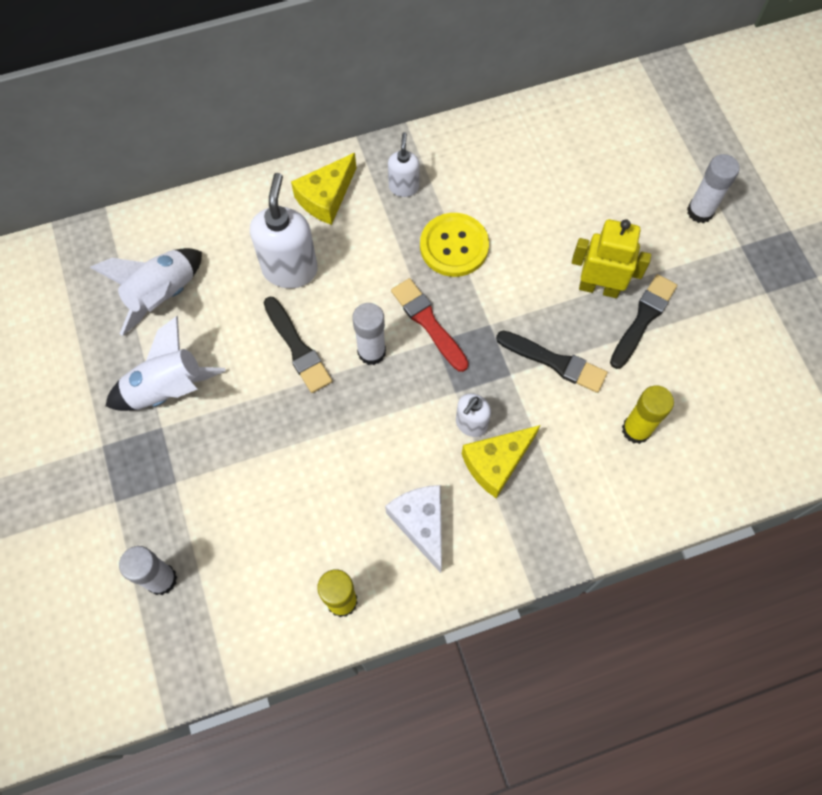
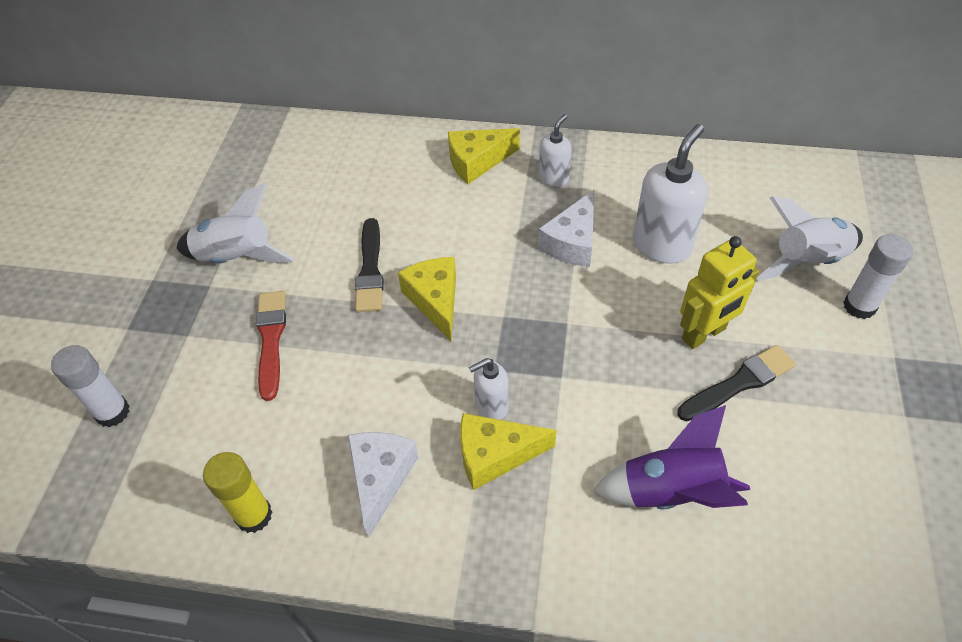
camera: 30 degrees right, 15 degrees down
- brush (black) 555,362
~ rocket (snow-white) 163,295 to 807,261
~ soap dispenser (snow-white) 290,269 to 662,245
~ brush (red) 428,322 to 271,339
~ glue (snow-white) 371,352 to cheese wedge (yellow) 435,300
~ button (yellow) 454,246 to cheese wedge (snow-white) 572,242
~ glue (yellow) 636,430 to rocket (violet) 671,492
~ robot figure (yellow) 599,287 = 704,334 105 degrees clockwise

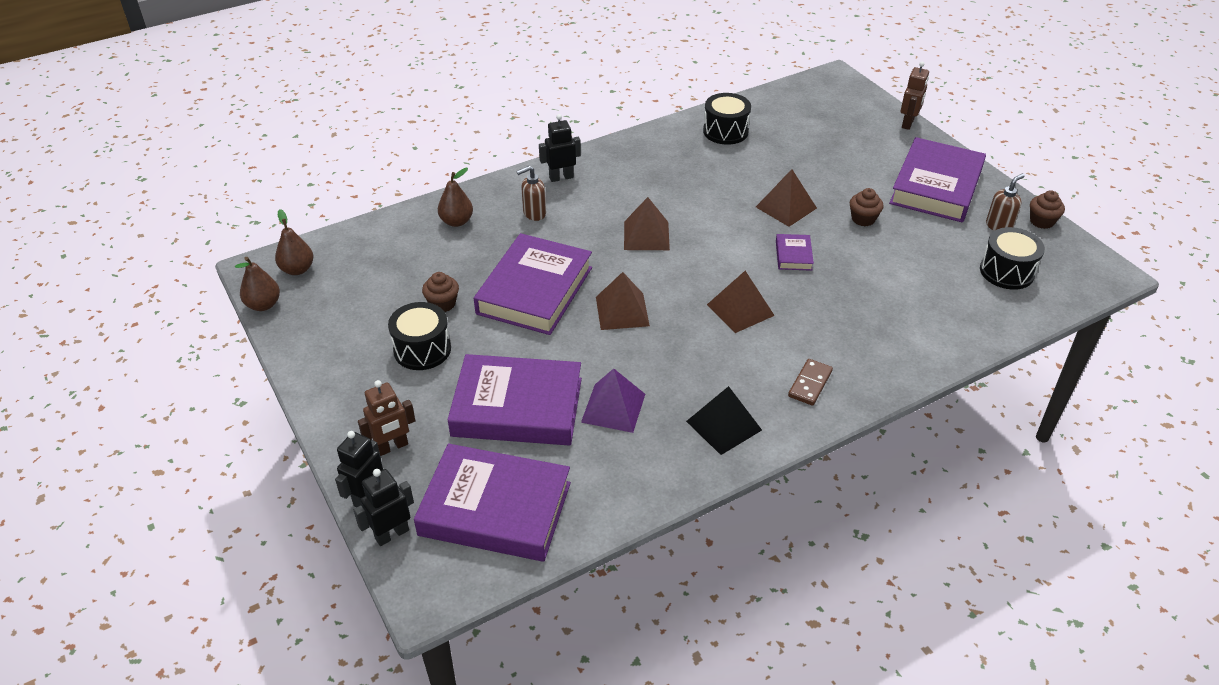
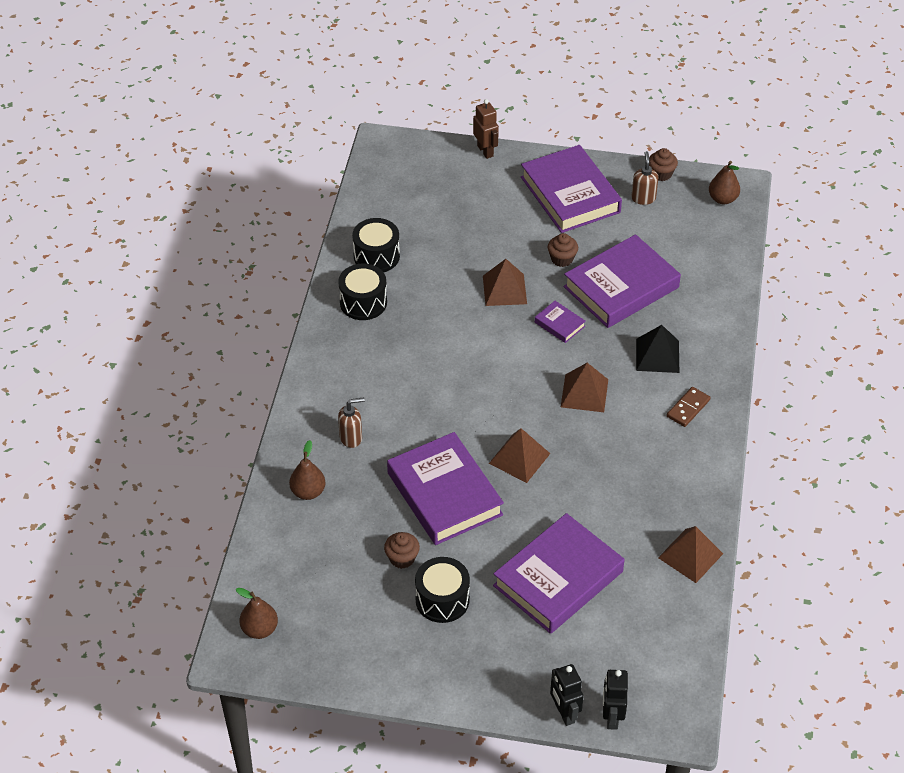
camera: 50 degrees left, 5 degrees up
- robot figure (russet) 392,447
- robot figure (black) 561,177
- solid pyramid (violet) 613,408
~ toy pear (russet) 263,305 to 722,199
~ hardcover (violet) 495,509 to 621,287
~ solid pyramid (russet) 646,235 to 690,555
~ solid pyramid (black) 724,425 to 657,355
~ drum (black) 1006,271 to 363,302
~ soap dispenser (russet) 534,213 = 351,438 120 degrees counterclockwise
~ domino tile (russet) 810,384 = 688,408 60 degrees clockwise

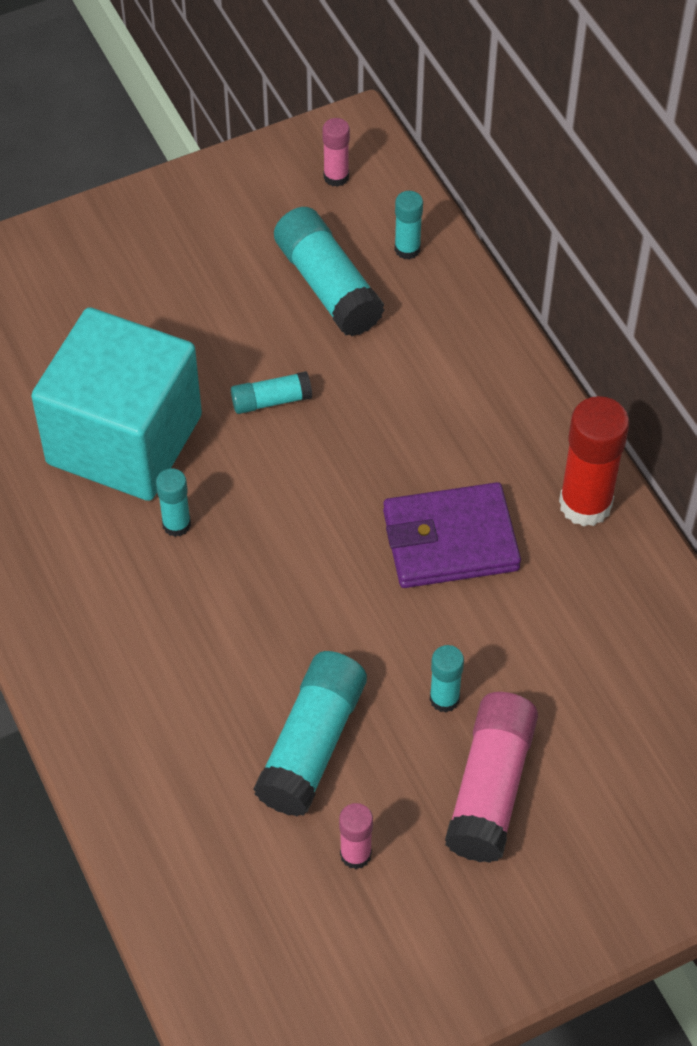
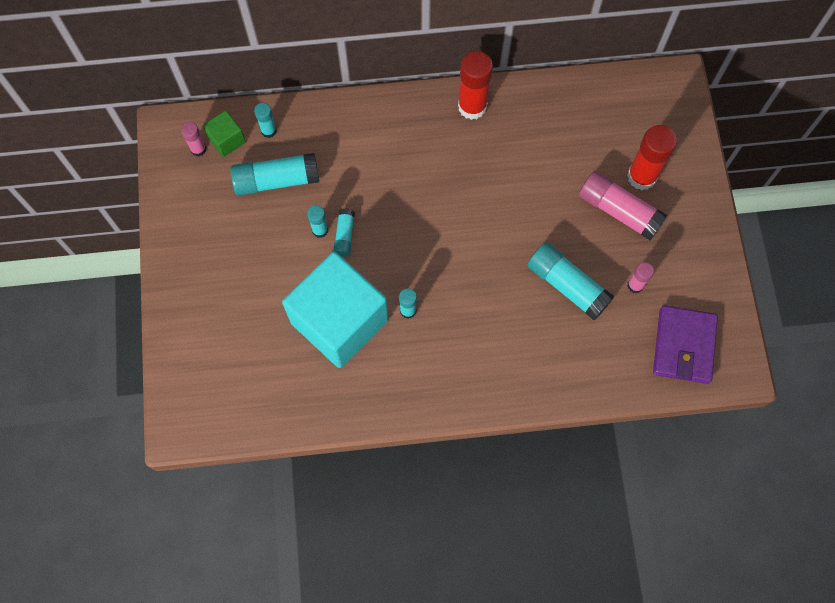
camera: 70 degrees left, 15 degrees up
+ cube (emerald) 227,140
+ glue (red) 641,176
~ billfold (violet) 450,540 to 683,346
~ glue (aqua) 444,699 to 320,230

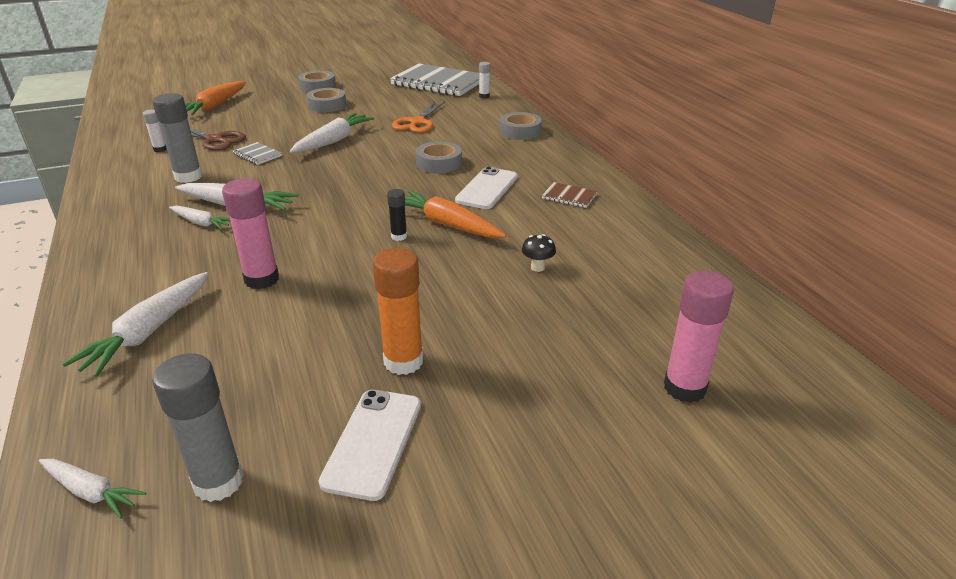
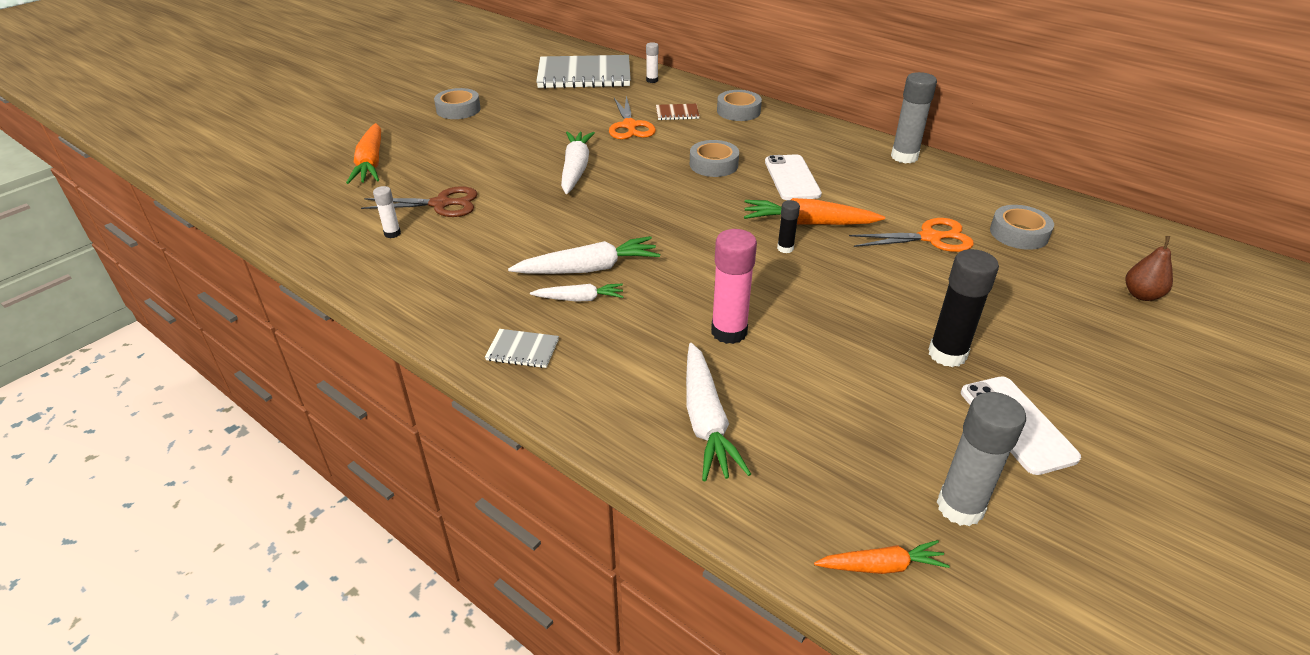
camera: 30 degrees left, 5 degrees up
~ glue (grey) 188,177 to 904,157
~ notepad (grey) 257,155 to 522,350
~ roll of tape (grey) 327,105 to 1019,233
~ notepad (russet) 569,196 to 677,113
~ fungus (black) 537,267 to shears (bright orange) 930,238
~ glue (rosy) 684,388 to toy pear (russet) 1141,295
~ root vegetable (snow-white) 91,492 to root vegetable (bright orange) 881,566
~ glue (bright orange) 403,361 to glue (black) 947,354

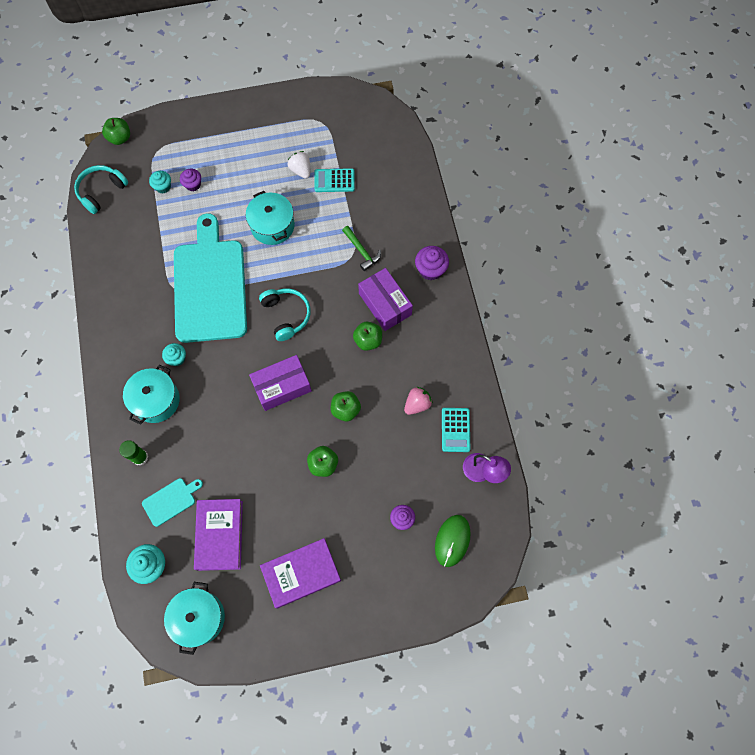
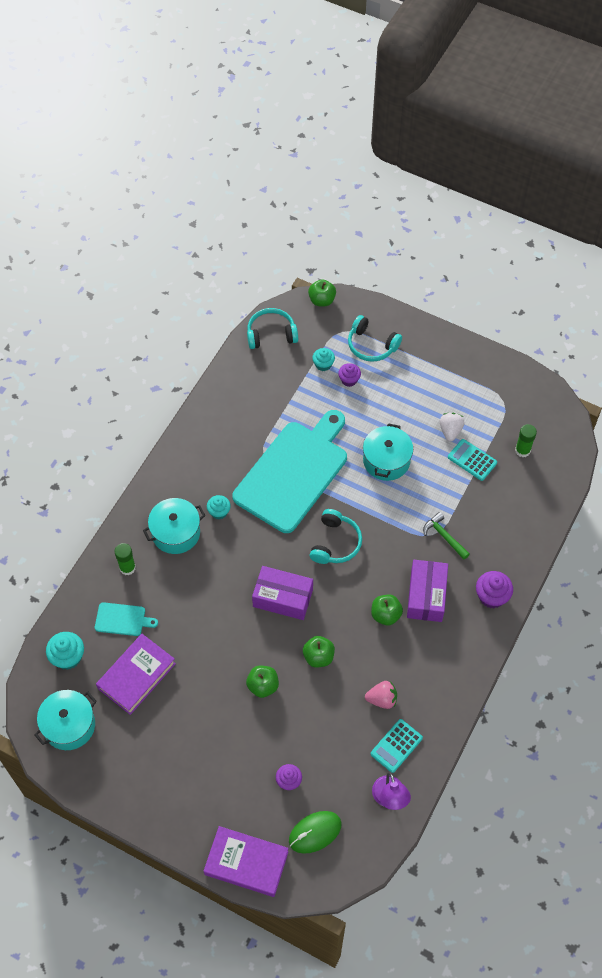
camera: 40 degrees right, 10 degrees down
+ headset (aqua) 371,345
+ glue (emerald) 522,450
~ hardcover (violet) 301,573 to 246,863
~ claw hammer (emerald) 361,251 = 444,536 135 degrees clockwise

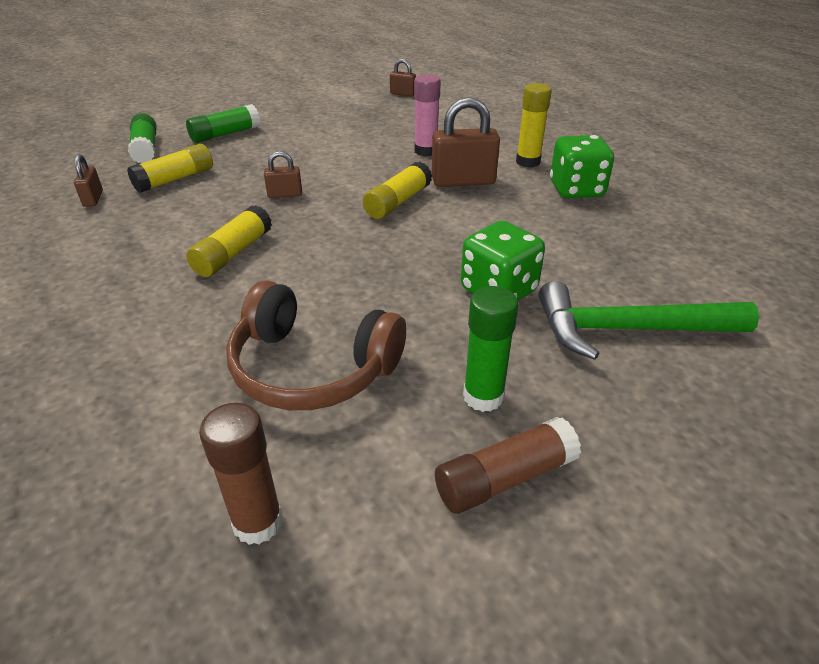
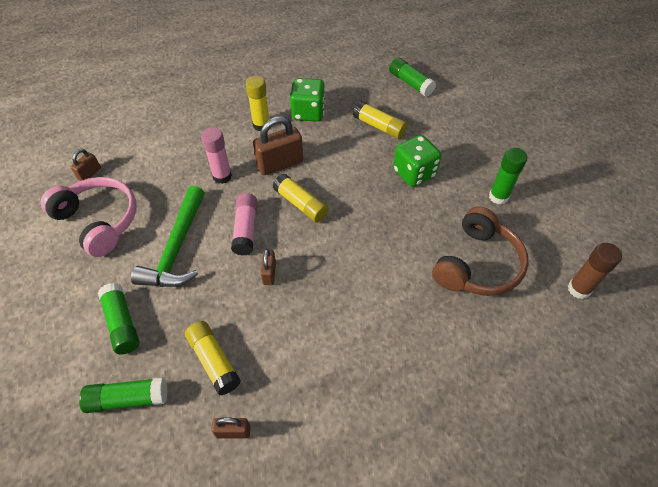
camera: 80 degrees left, 15 degrees up
- glue (russet) 505,478
+ headset (rosy) 99,221
+ glue (rosy) 246,229
+ glue (emerald) 410,83
~ glue (yellow) 233,253 to 379,127
~ claw hammer (emerald) 628,329 to 177,248
~ lock (russet) 463,181 = 280,164 60 degrees clockwise

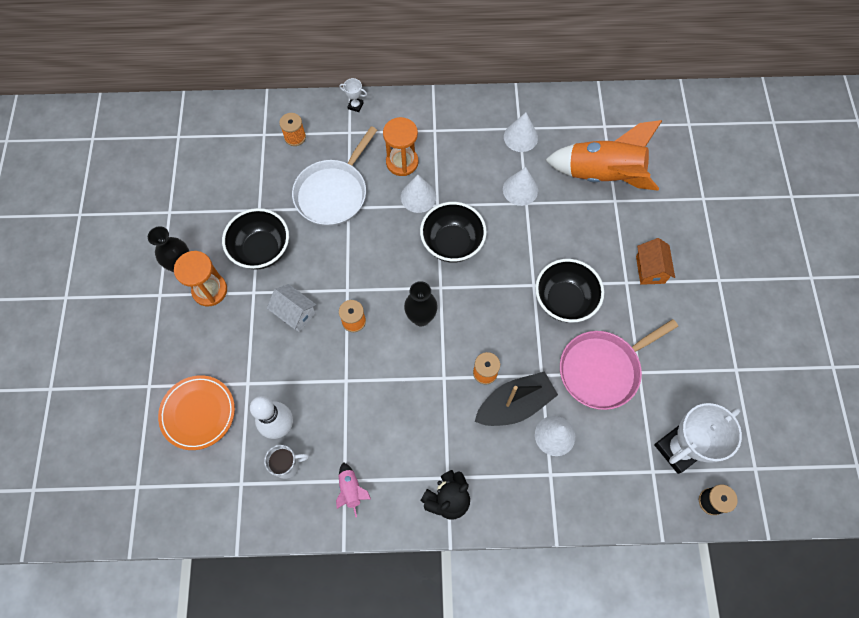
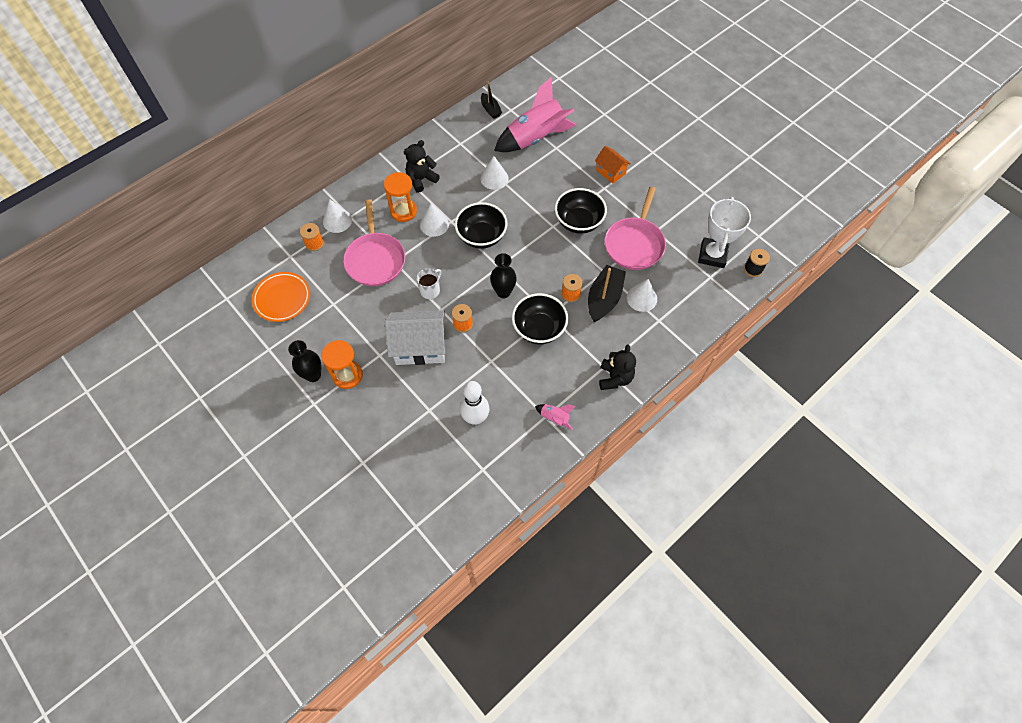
camera: 40 degrees left, 5 degrees down
- trophy (snow-white) 355,106
+ teddy bear (black) 421,179
+ boat (black) 490,110
~ flat dish (bright orange) 198,413 to 282,298
~ bowl (black) 261,250 to 539,329
~ coffee mug (snow-white) 287,465 to 430,290
~ cone shape (snow-white) 520,137 to 337,221
~ pan (snow-white) 333,193 to pan (rosy) 375,259
~ rocket (bright orange) 602,175 to rocket (rosy) 535,138
~ house (snow-white) 295,313 = 420,347 x1.79

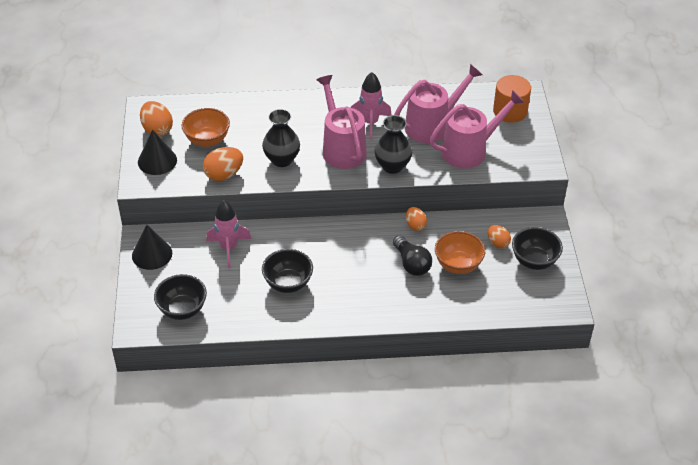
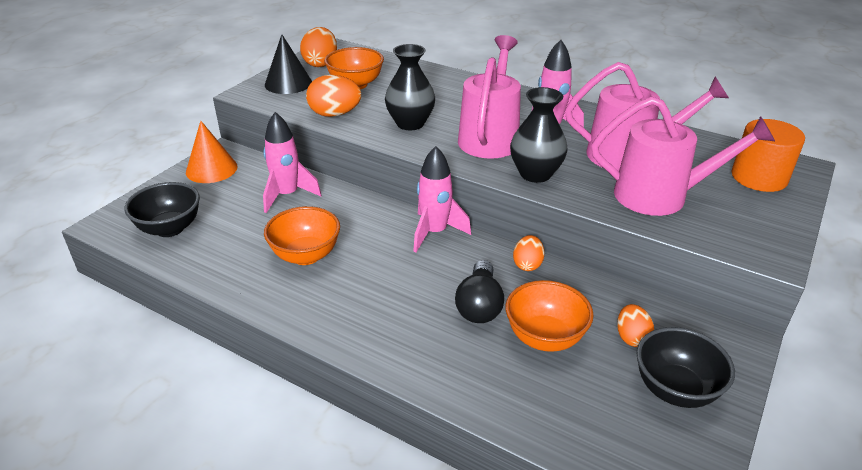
camera: 35 degrees right, 10 degrees down
+ rocket (rosy) 435,233
~ cone shape (black) 152,254 to cone shape (bright orange) 211,169
~ bowl (black) 288,283 to bowl (bright orange) 306,255

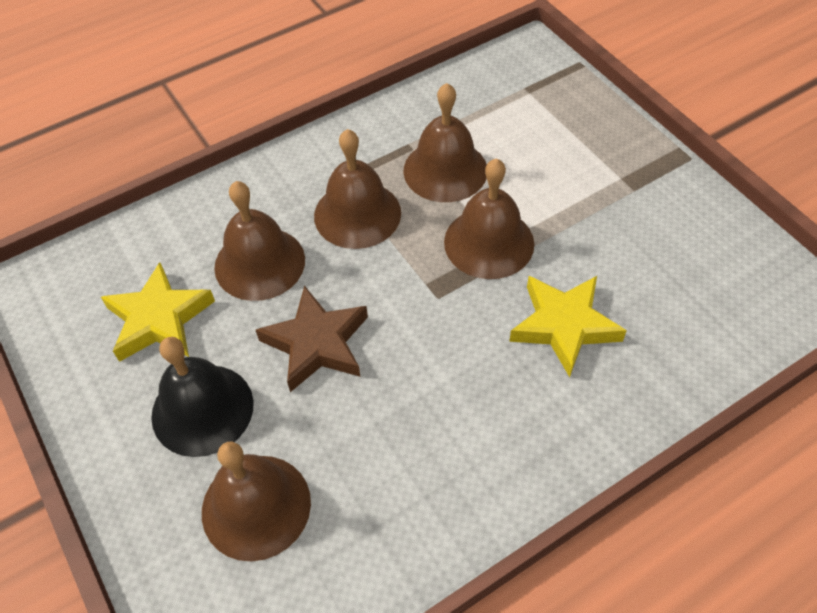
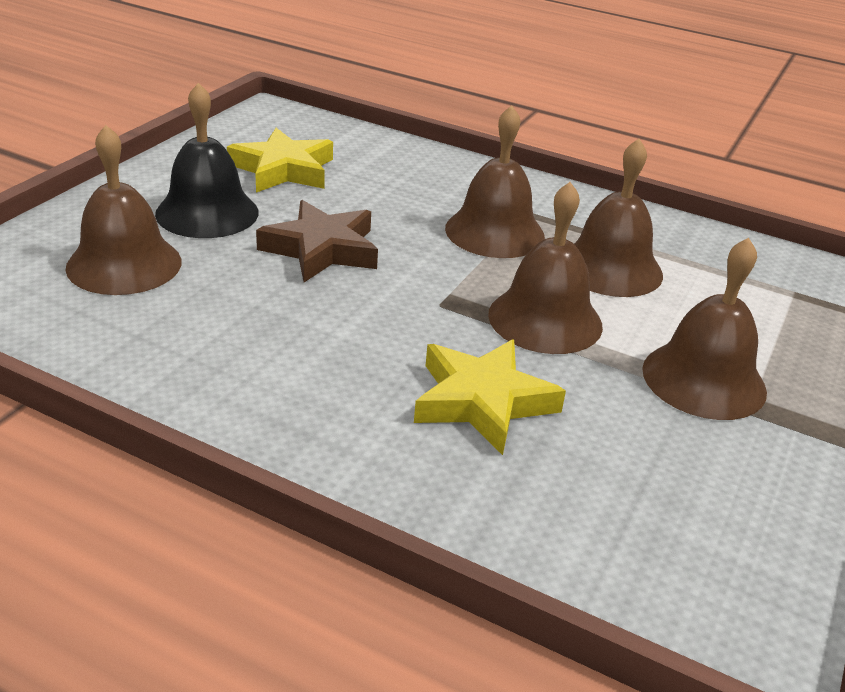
camera: 55 degrees right, 20 degrees down
~ school bell (russet) 259,263 to 704,379

